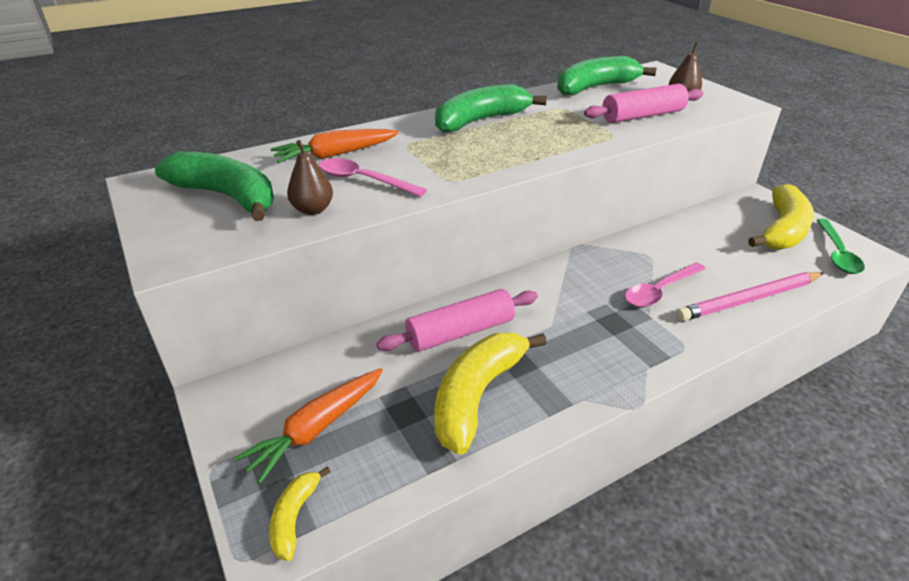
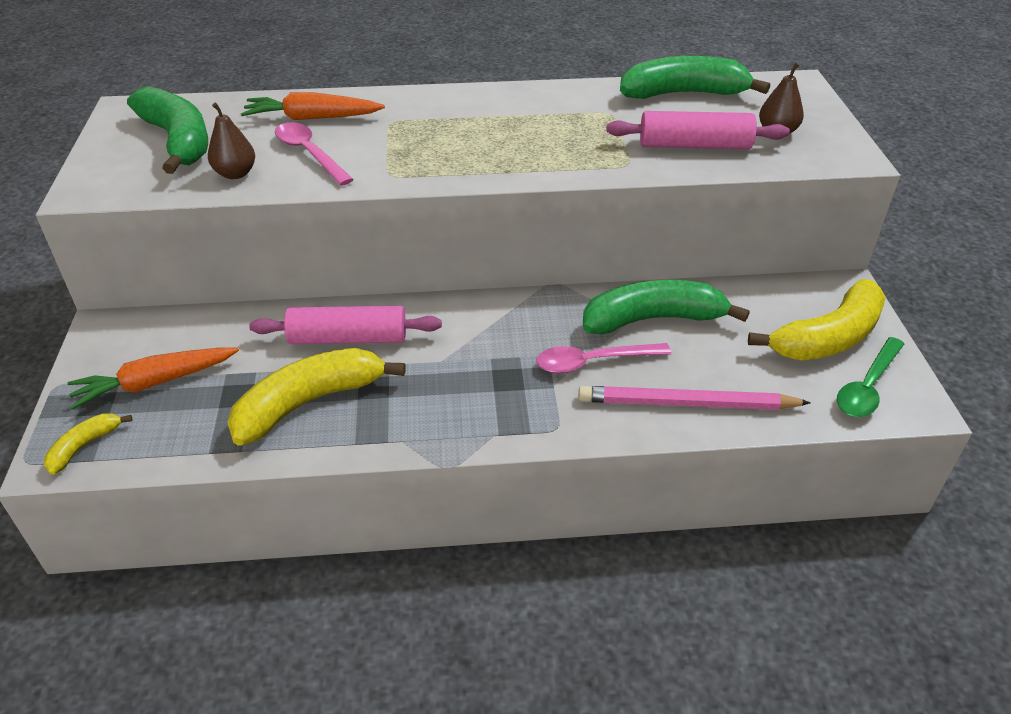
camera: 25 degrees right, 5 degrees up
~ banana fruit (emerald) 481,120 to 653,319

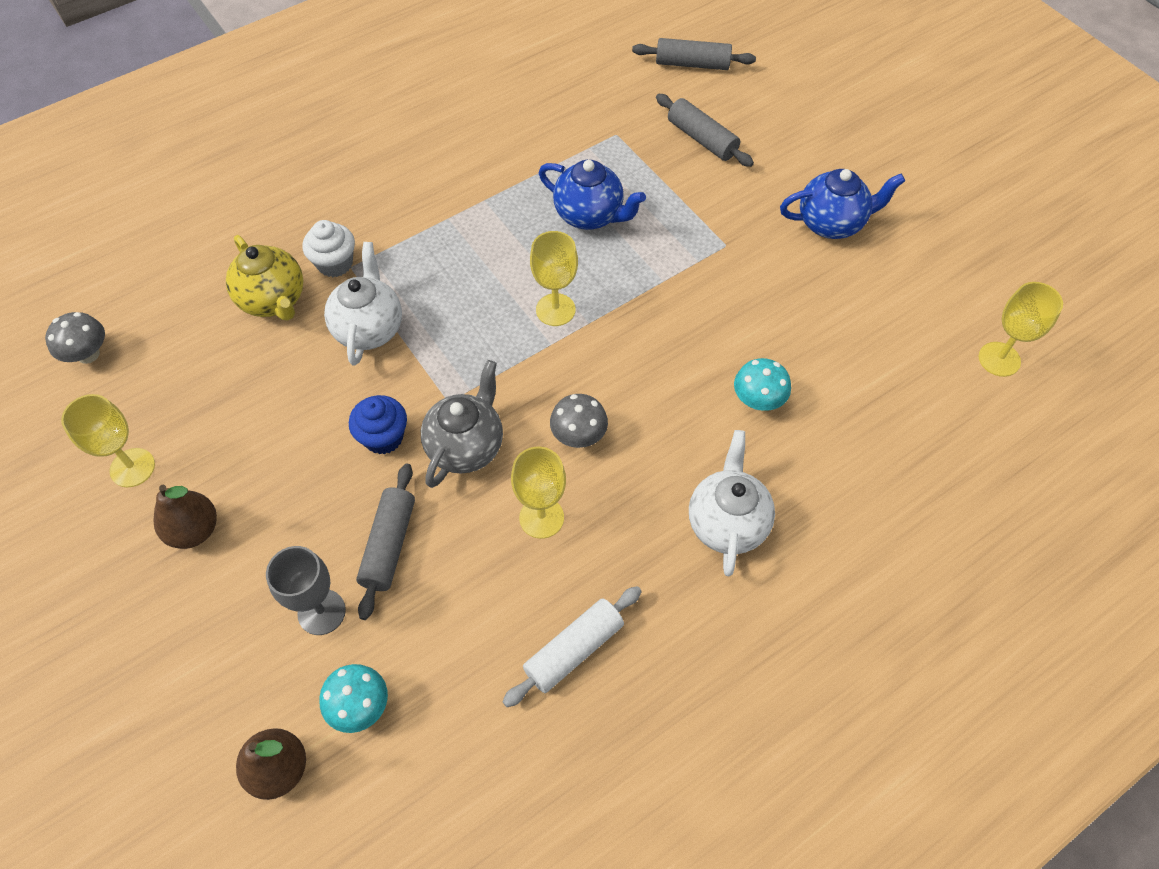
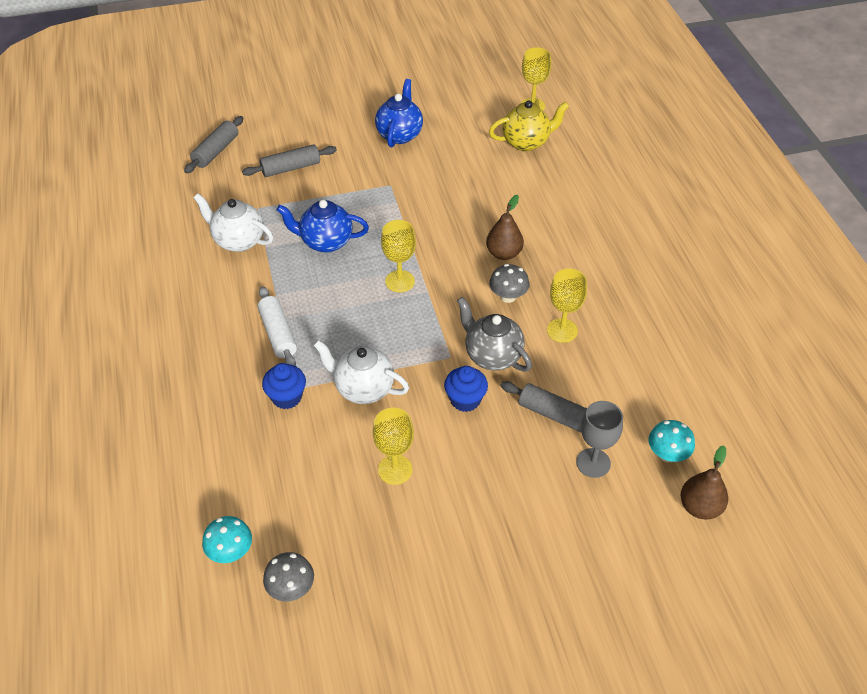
camera: 70 degrees left, 10 degrees down
~ goblet (yellow) 132,467 to 395,469
~ toy pear (russet) 194,530 to 504,253
~ china teapot (yellow) 274,300 to 526,142
~ rolling pin (snow-white) 574,650 to 278,334
~ china teapot (snow-white) 727,523 to 238,241
~ fungus (aqua) 758,400 to 231,552
~ muffin (snow-white) 335,263 to muffin (royal blue) 287,397
~ china teapot (royal blue) 590,215 = 325,242 135 degrees counterclockwise

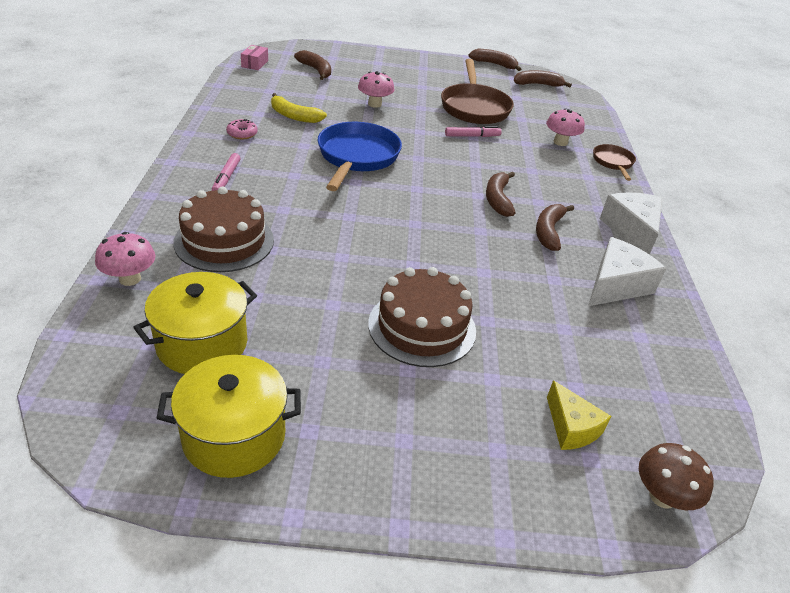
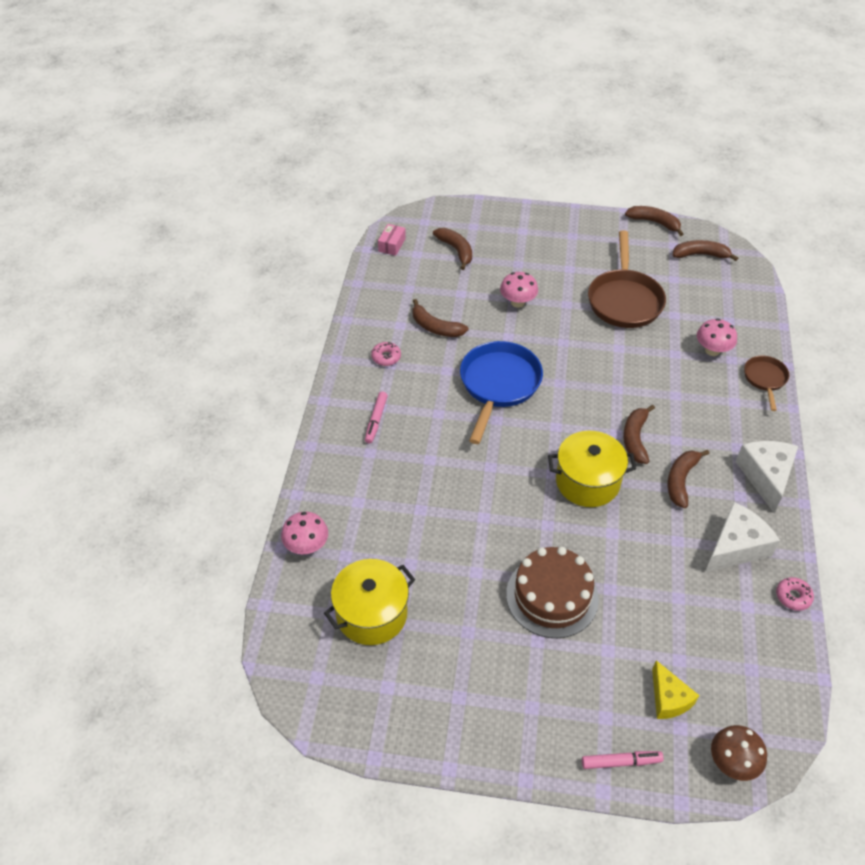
camera: 10 degrees right, 10 degrees up
- cake (russet) 224,241
+ doughnut (rosy) 793,596
~ cooking pot (yellow) 234,436 to 587,482
~ marker pen (rosy) 472,136 to 620,762
~ banana fruit (yellow) 294,116 to banana fruit (russet) 435,327

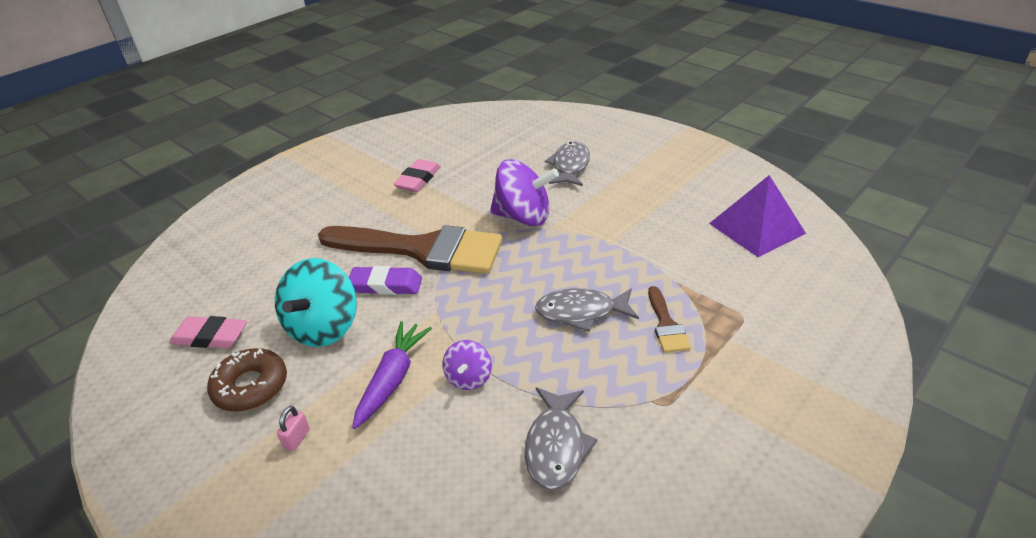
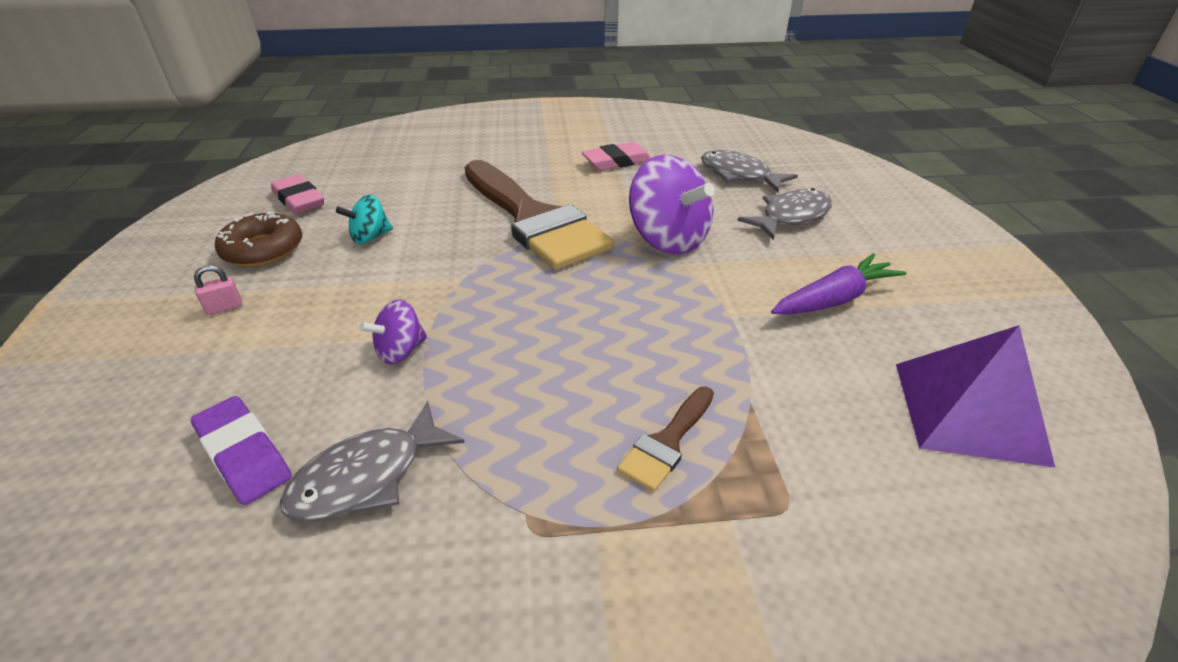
camera: 40 degrees right, 0 degrees up
~ pencil eraser (violet) 386,285 to 243,454
~ root vegetable (violet) 392,379 to 834,299
~ fish (grey) 581,312 to 739,175
~ toy top (aqua) 324,327 = 370,237 x0.53

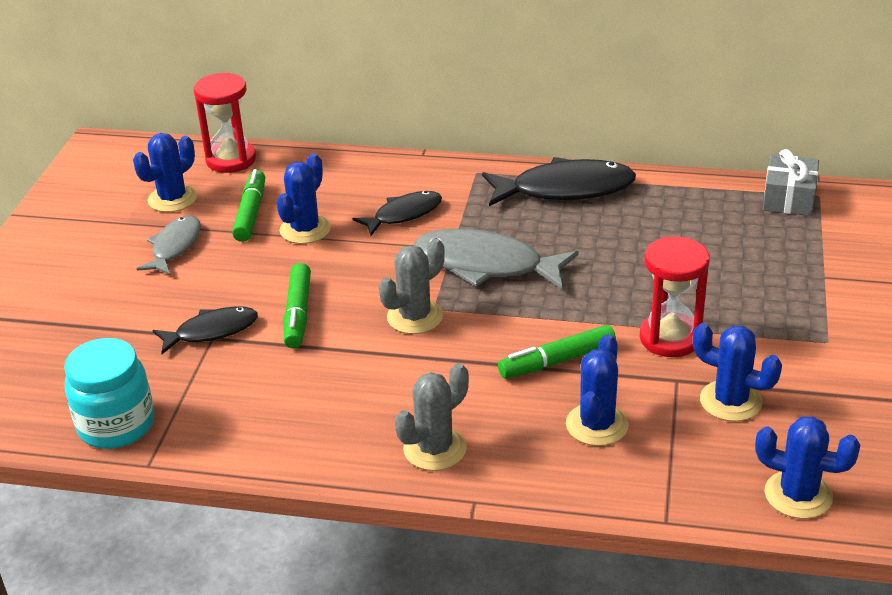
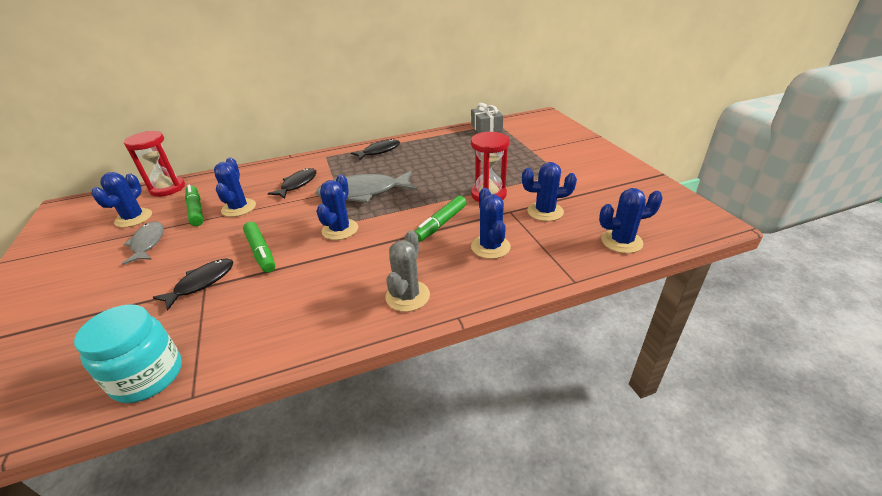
camera: 30 degrees left, 0 degrees up
~ prickly plant (grey) 415,317 to prickly plant (royal blue) 340,229
~ fish (black) 565,189 = 379,151 x0.60

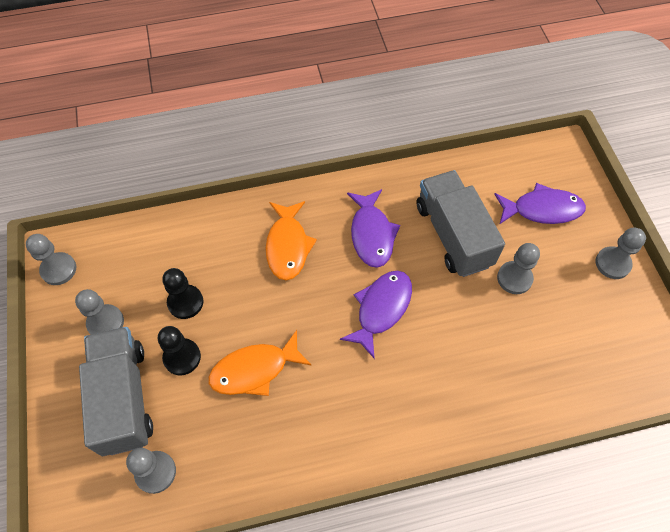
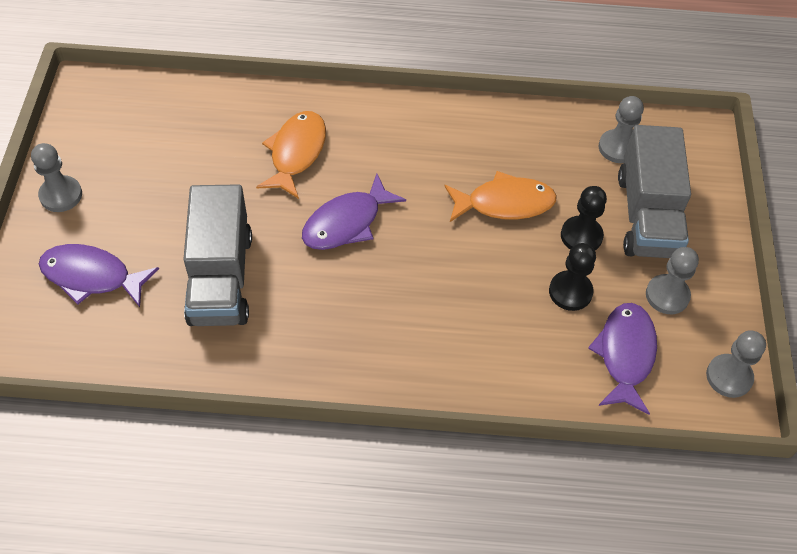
camera: 165 degrees left, 5 degrees down
- game pawn (grey) 514,278
~ fish (bright orange) 288,246 to 296,153
~ fish (violet) 371,234 to 625,355

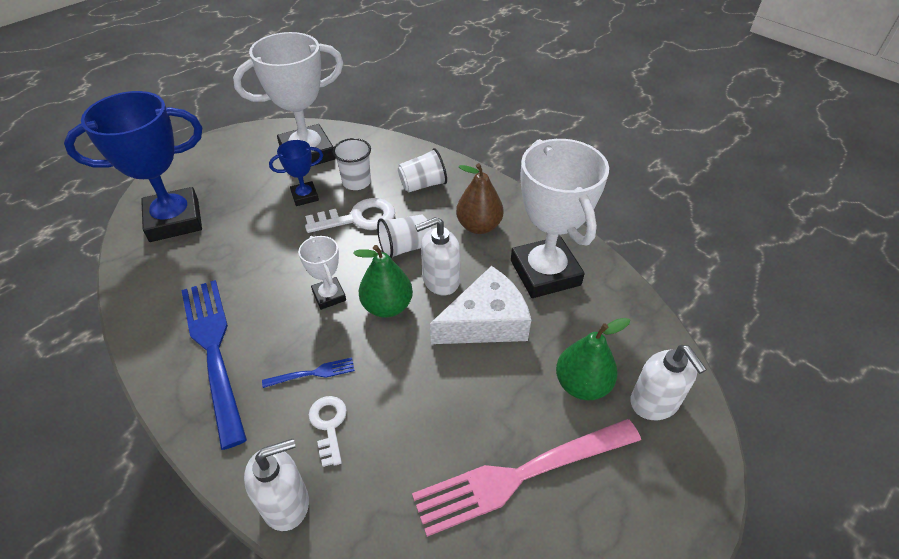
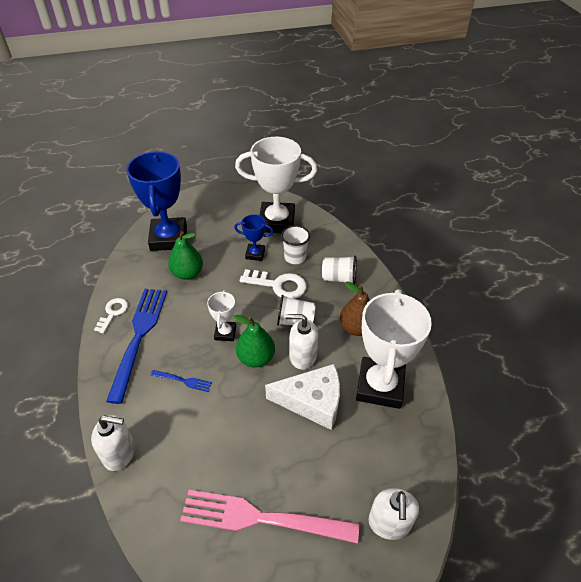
camera: 30 degrees right, 0 degrees up
~ key (snow-white) 329,425 to 113,313
~ toy pear (emerald) 582,385 to 187,273
~ trophy (royal blue) 174,220 = 168,238 75 degrees clockwise

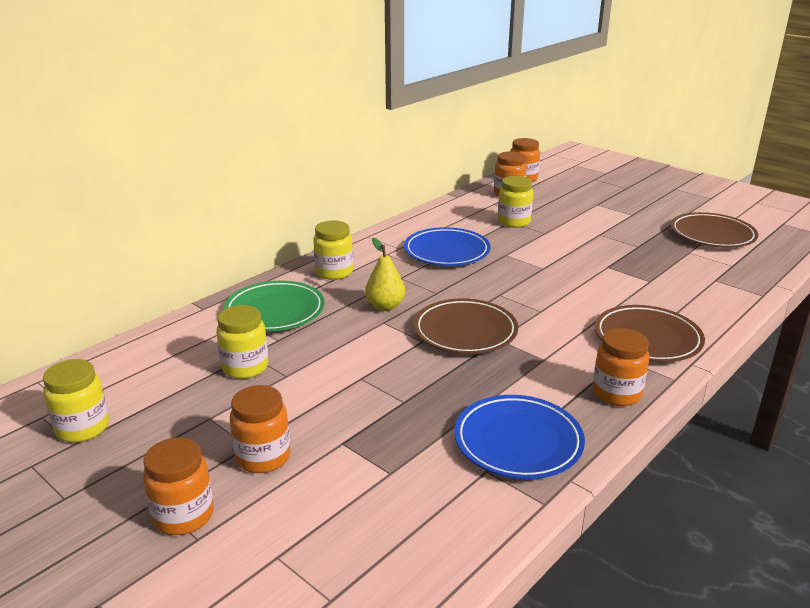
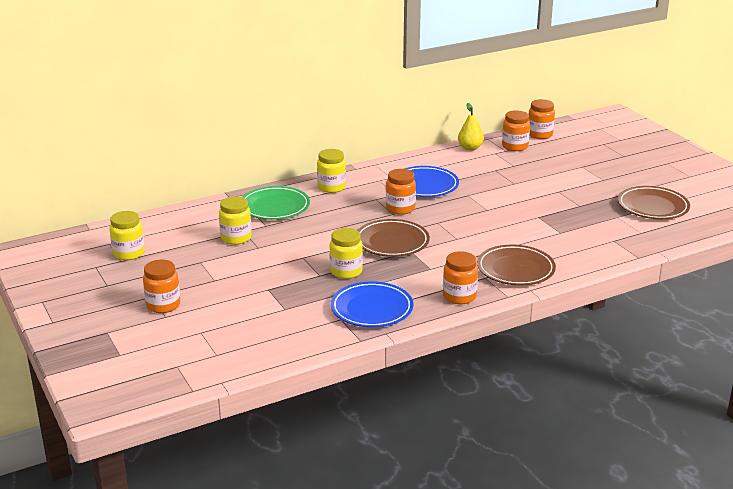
camera: 20 degrees right, 0 degrees up
~ jar (bright orange) 263,457 to 400,208
~ toy pear (yellow) 385,306 to 470,148
~ jar (yellow) 514,222 to 346,271

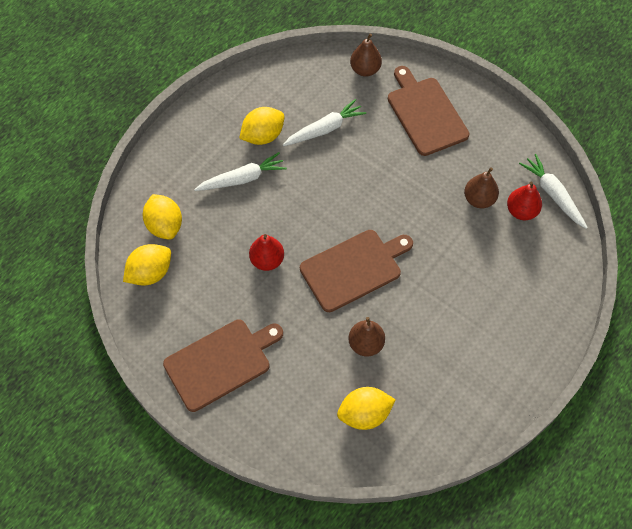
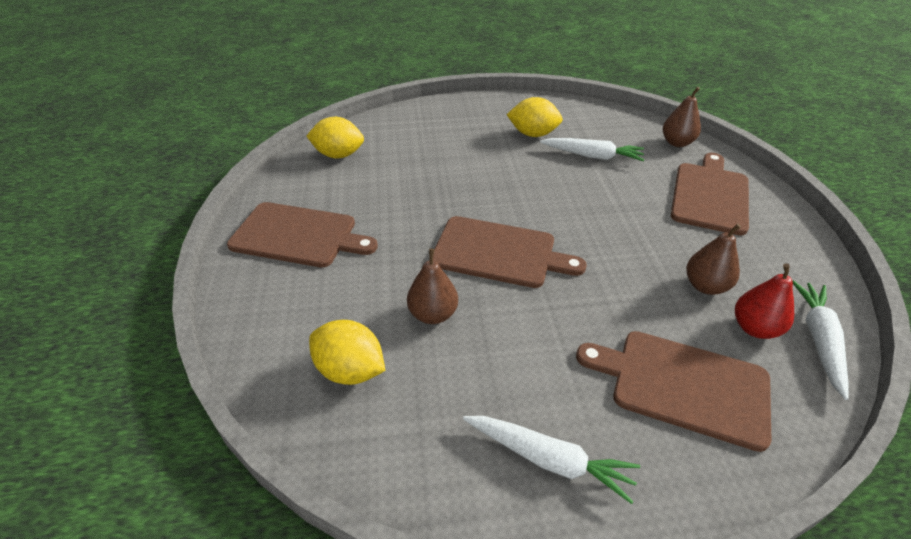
camera: 45 degrees right, 20 degrees down
- lemon (yellow) 165,225
- toy pear (red) 267,260
+ cutting board (russet) 683,385
~ root vegetable (snow-white) 242,179 to 549,459

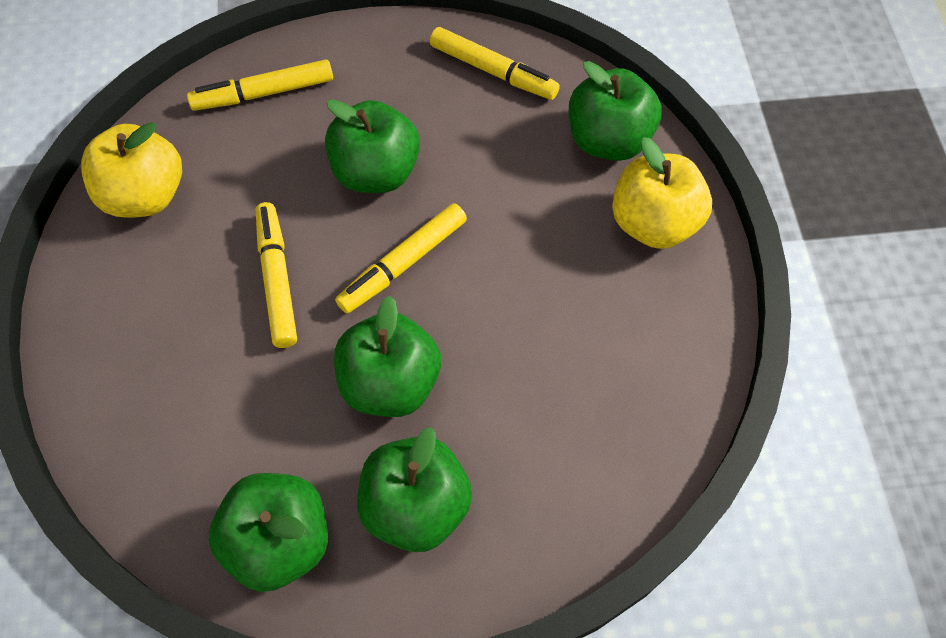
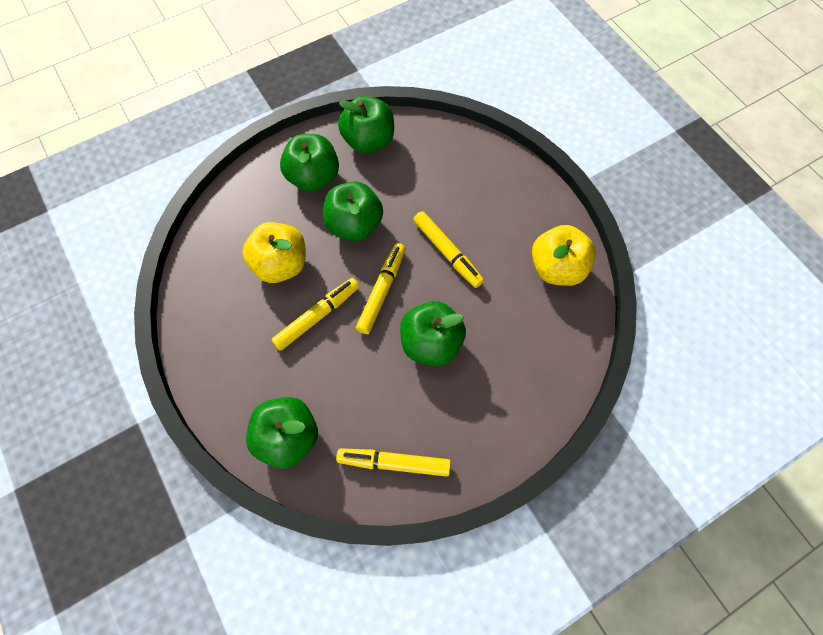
camera: 155 degrees right, 5 degrees up
~ marker pen (yellow) 263,93 to 317,316
~ toy apple (yellow) 653,223 to 281,264

